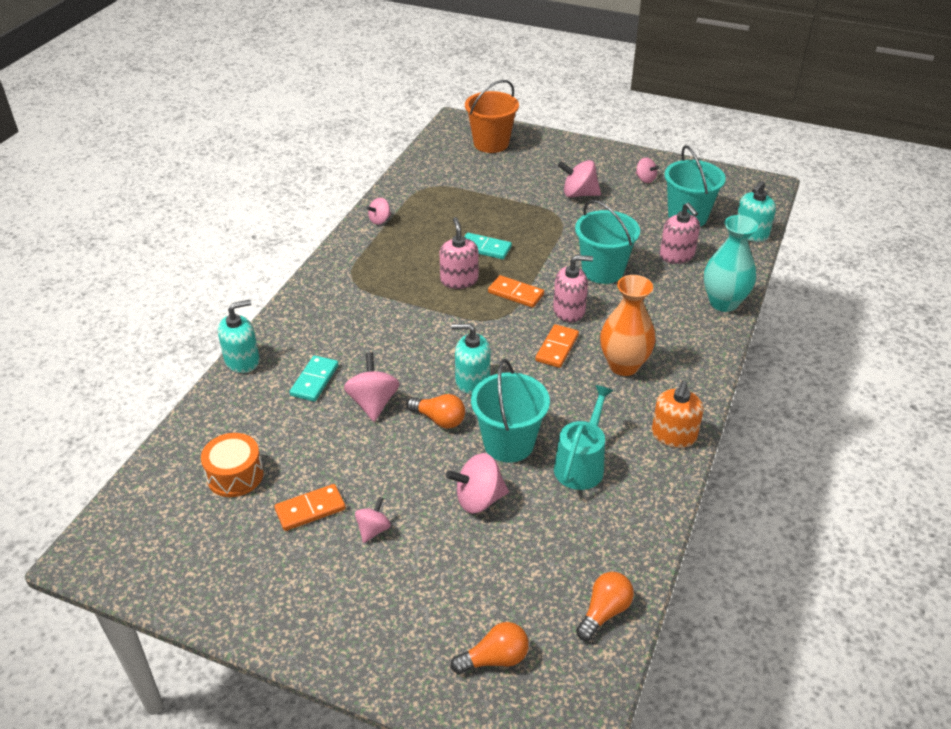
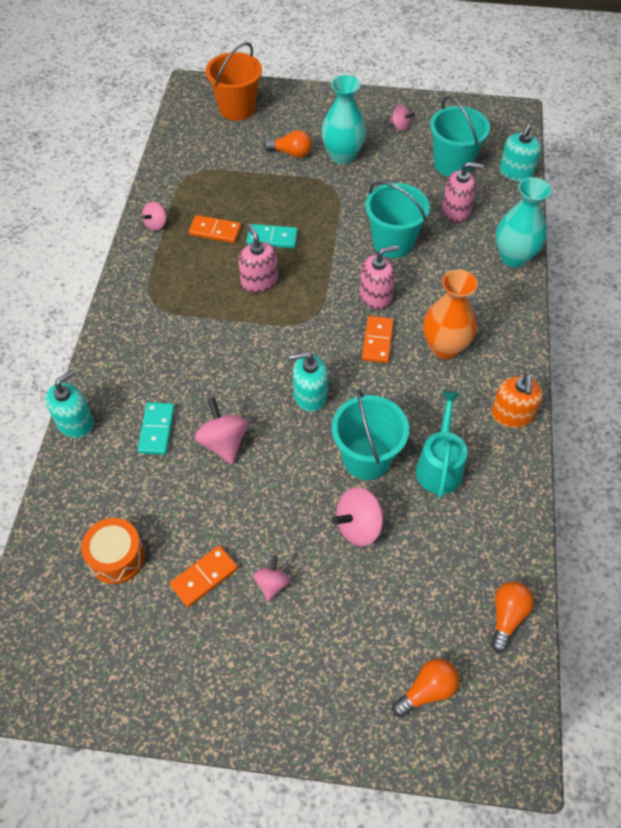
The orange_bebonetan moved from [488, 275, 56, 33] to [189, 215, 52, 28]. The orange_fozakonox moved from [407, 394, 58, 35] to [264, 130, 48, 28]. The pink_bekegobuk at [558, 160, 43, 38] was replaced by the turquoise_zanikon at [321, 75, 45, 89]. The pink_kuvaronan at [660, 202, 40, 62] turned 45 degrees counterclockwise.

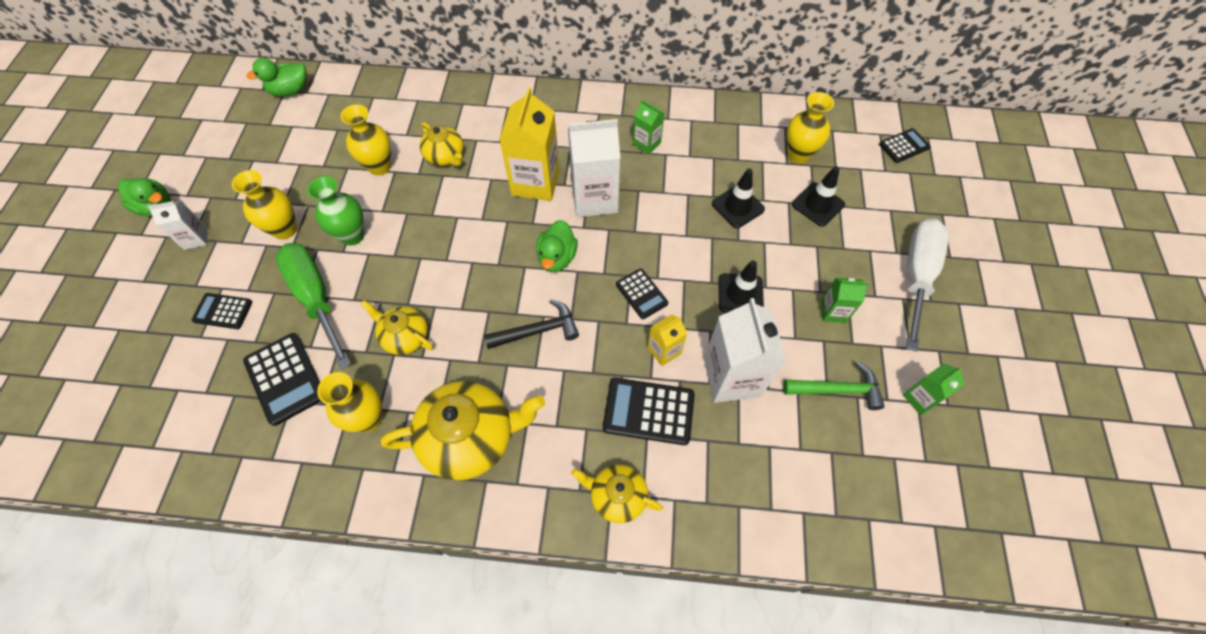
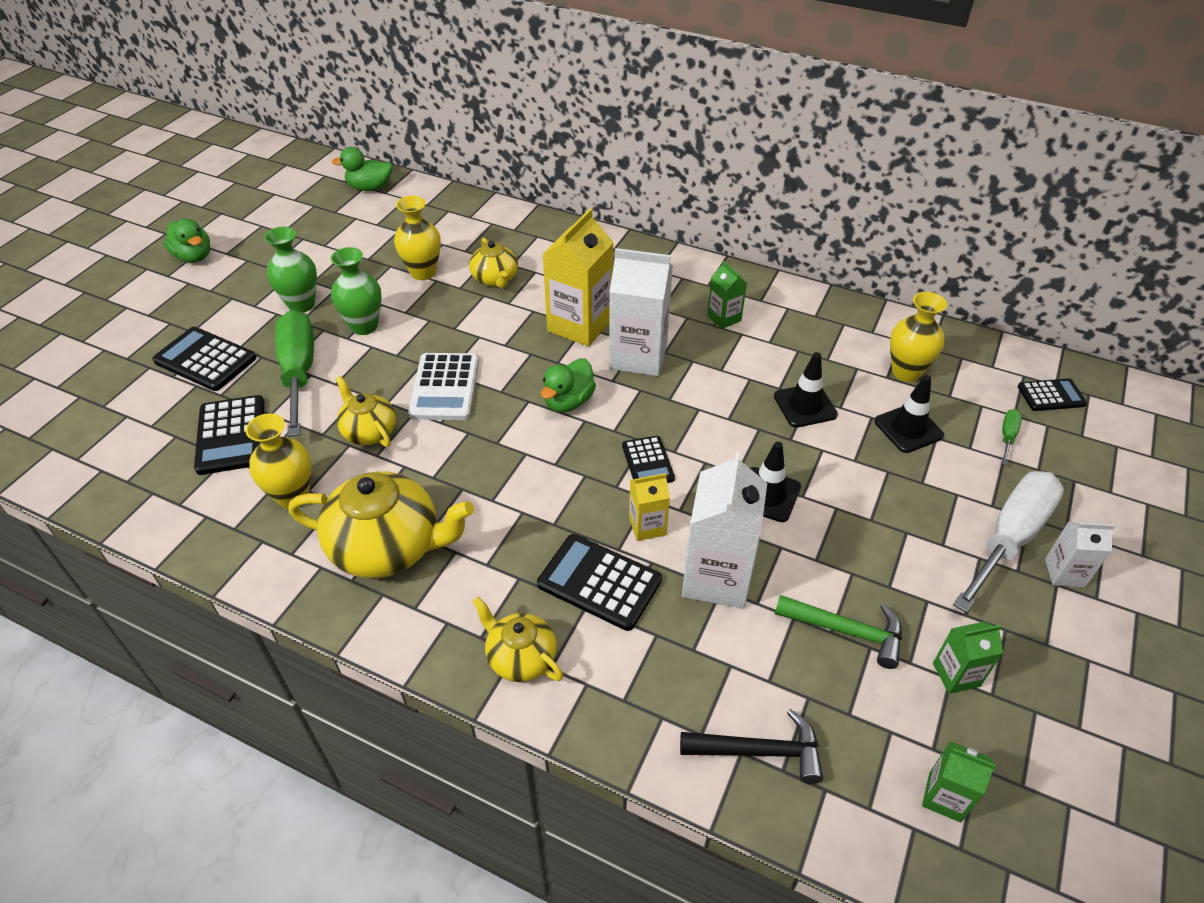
The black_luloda at [192, 293, 60, 36] changed to 1.60 times the size. The yellow_zanikon at [232, 170, 65, 70] became the green_zanikon at [264, 227, 53, 86]. The white_luloda at [408, 353, 71, 67] appeared. The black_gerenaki moved from [484, 299, 95, 50] to [680, 709, 143, 75]. The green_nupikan moved from [821, 278, 47, 45] to [922, 741, 74, 81]. The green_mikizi at [1001, 409, 21, 56] appeared. The white_nupikan moved from [147, 201, 60, 49] to [1045, 522, 70, 65].

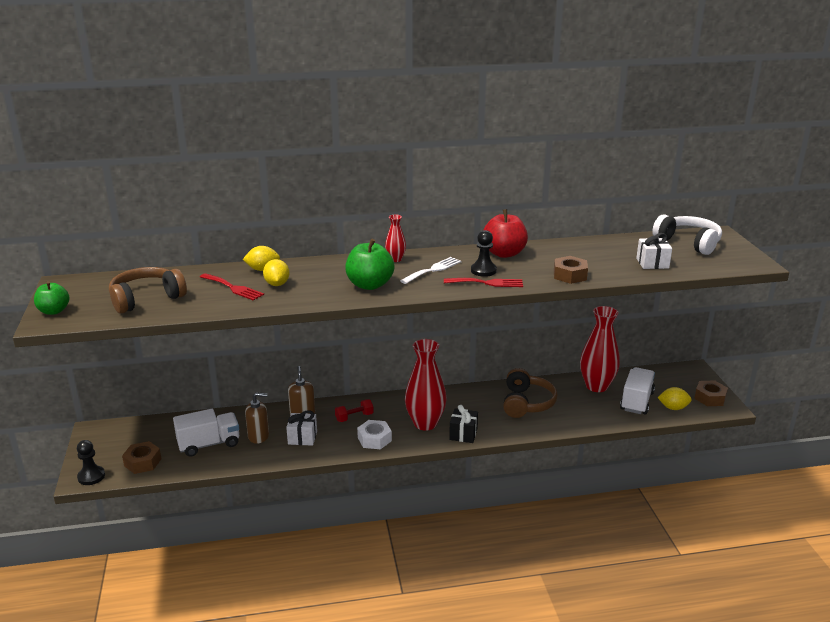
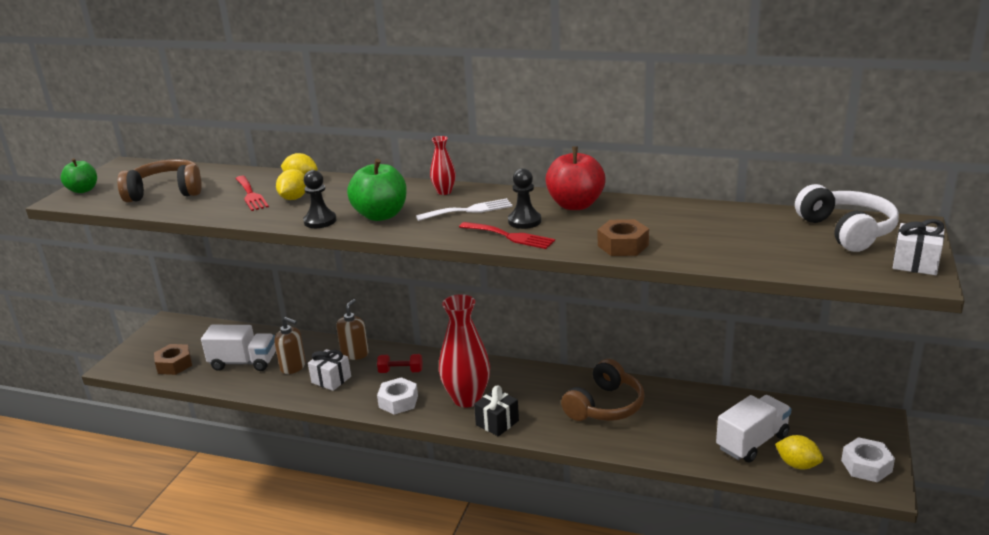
The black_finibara moved from [77, 440, 28, 45] to [303, 170, 33, 58]. The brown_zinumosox at [694, 380, 34, 26] became the white_zinumosox at [841, 437, 54, 46]. The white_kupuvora moved from [636, 233, 36, 36] to [893, 219, 51, 56]. The red_zanikon at [580, 306, 40, 86] disappeared.

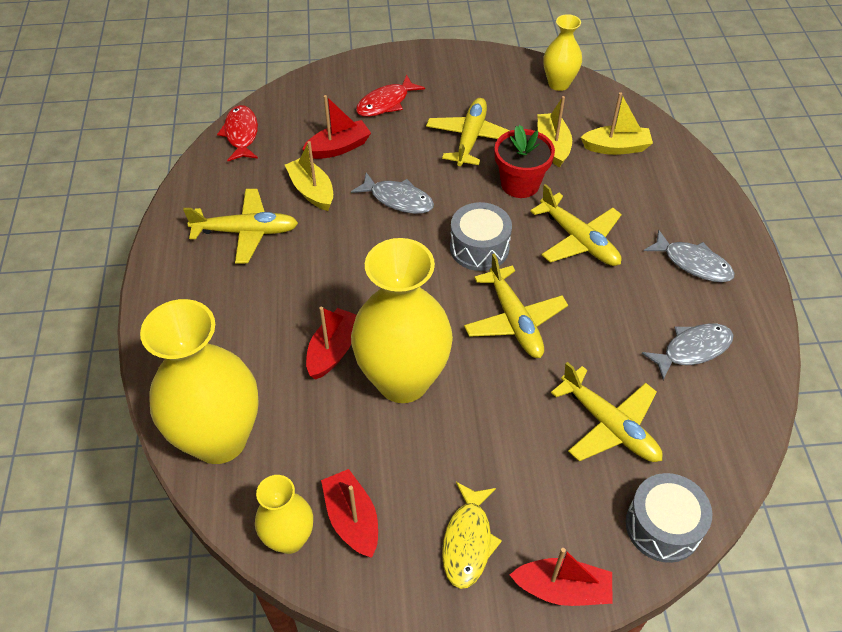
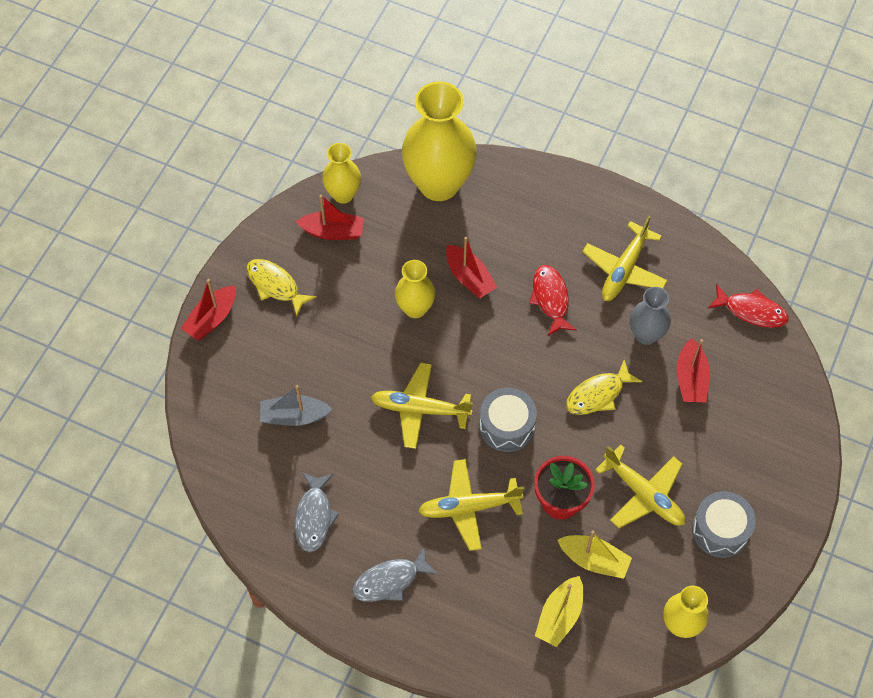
The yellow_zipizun at [551, 362, 112, 100] was replaced by the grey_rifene at [260, 385, 72, 41]. The yellow_zanikon at [351, 238, 102, 165] changed to 0.52 times the size. The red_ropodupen moved from [356, 75, 69, 42] to [529, 265, 48, 71]. The grey_ropodupen at [351, 172, 83, 42] became the yellow_ropodupen at [566, 360, 76, 55]. The yellow_rifene at [285, 141, 48, 70] was replaced by the grey_zanikon at [630, 287, 41, 58]. The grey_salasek moved from [626, 473, 86, 90] to [692, 491, 64, 67].

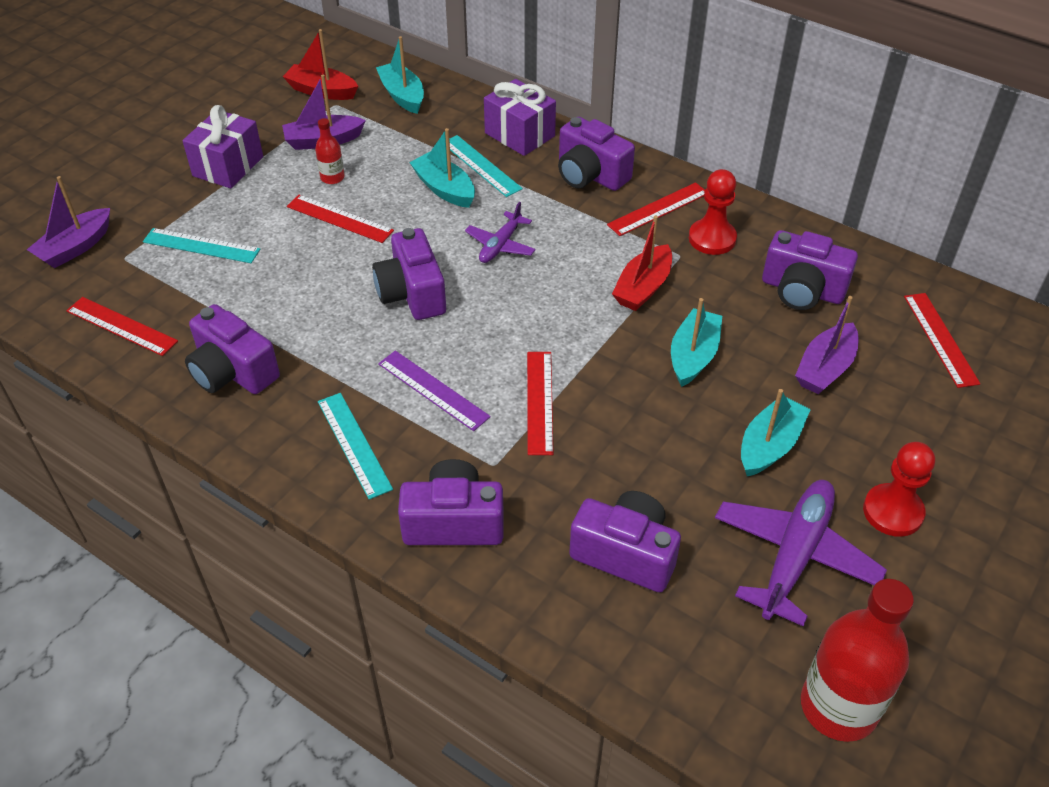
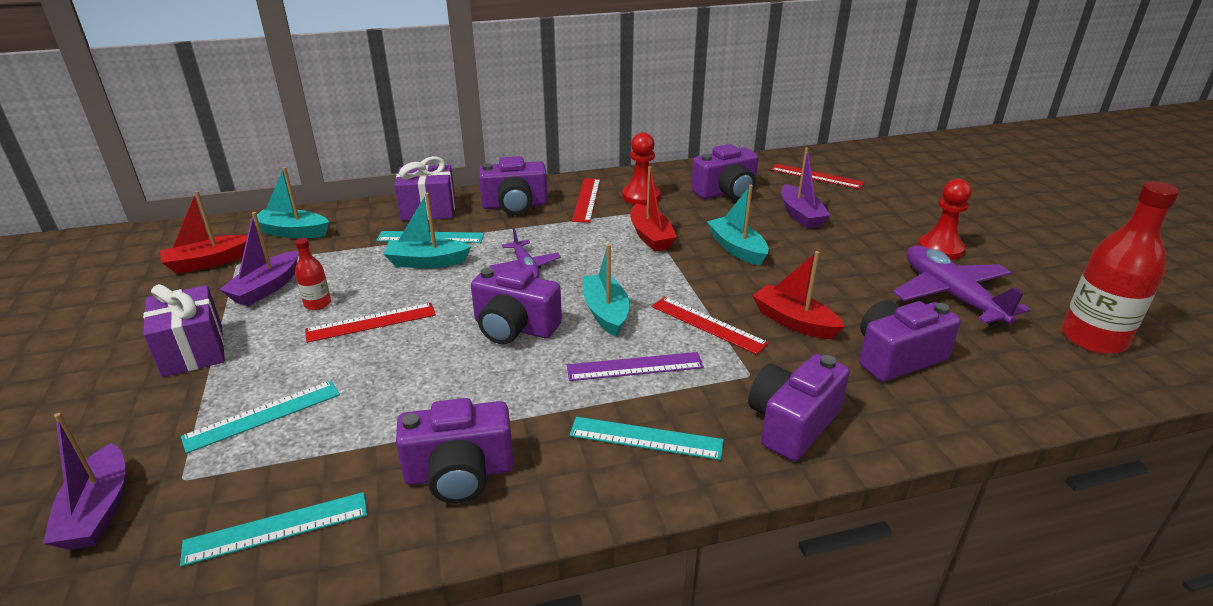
The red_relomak at [66, 297, 112, 59] became the turquoise_relomak at [180, 492, 187, 75]. The turquoise_rifene moved from [741, 389, 70, 87] to [583, 244, 46, 93]. The red_rifene at [752, 251, 93, 88] appeared.

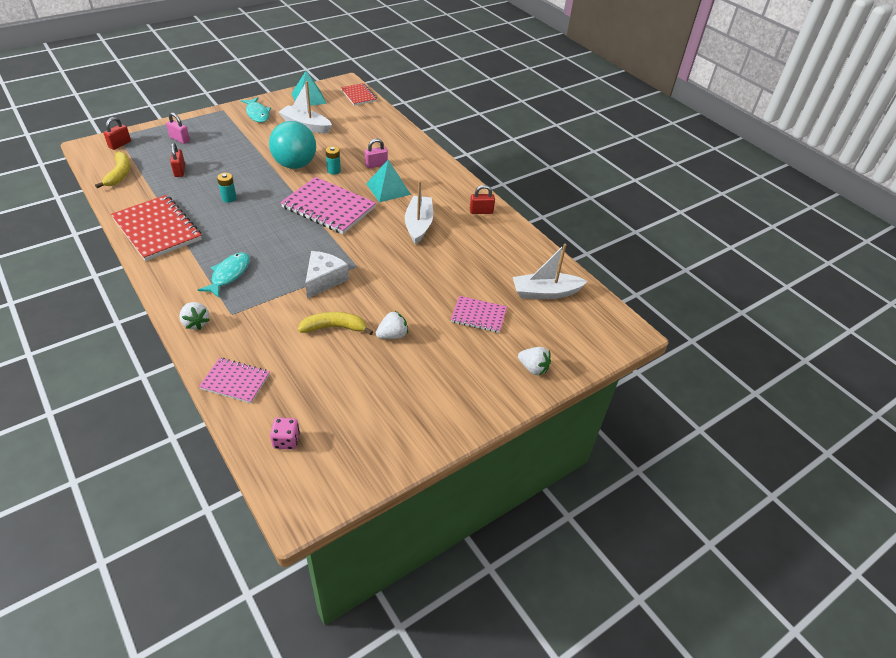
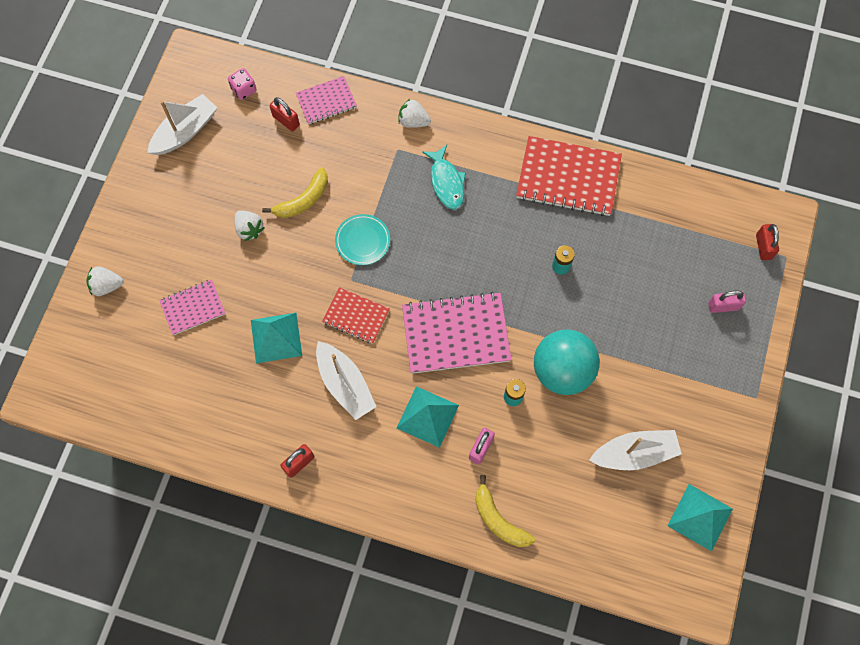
The white_rifene moved from [513, 244, 75, 55] to [147, 94, 70, 61]. The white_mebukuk at [376, 310, 32, 29] turned 60 degrees counterclockwise. The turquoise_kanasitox at [251, 313, 51, 50] appeared. The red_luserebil moved from [170, 143, 15, 34] to [270, 97, 30, 34]. The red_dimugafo moved from [341, 83, 36, 23] to [322, 287, 68, 57]. The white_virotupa at [305, 251, 44, 48] was replaced by the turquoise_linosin at [335, 214, 55, 51]. The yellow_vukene moved from [95, 152, 35, 36] to [475, 475, 60, 72]. The turquoise_ropodupen at [241, 97, 30, 26] disappeared.

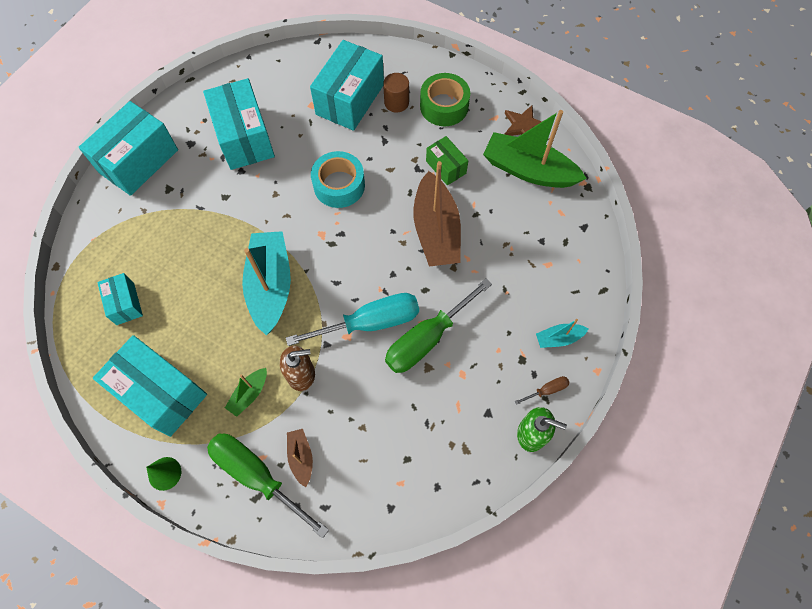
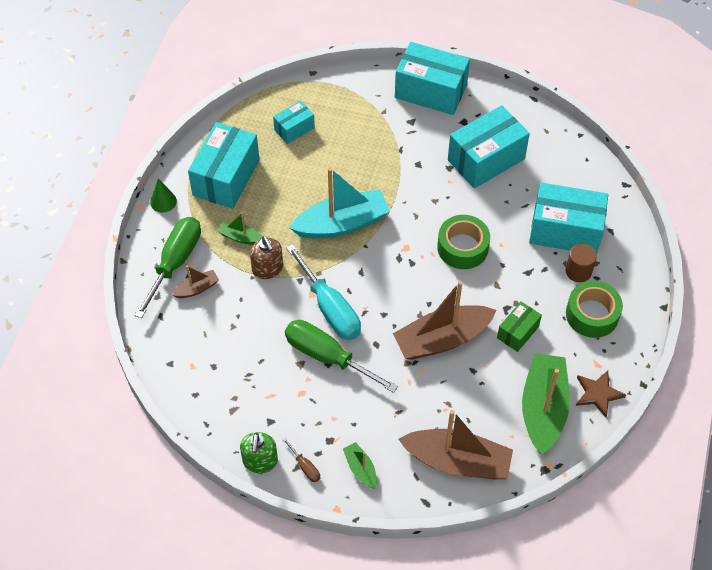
The turquoise_rifene at [536, 319, 53, 29] became the green_rifene at [343, 442, 34, 47]. The brown_rifene at [399, 410, 114, 69] appeared. The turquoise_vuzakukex at [311, 151, 54, 57] became the green_vuzakukex at [437, 215, 53, 54].

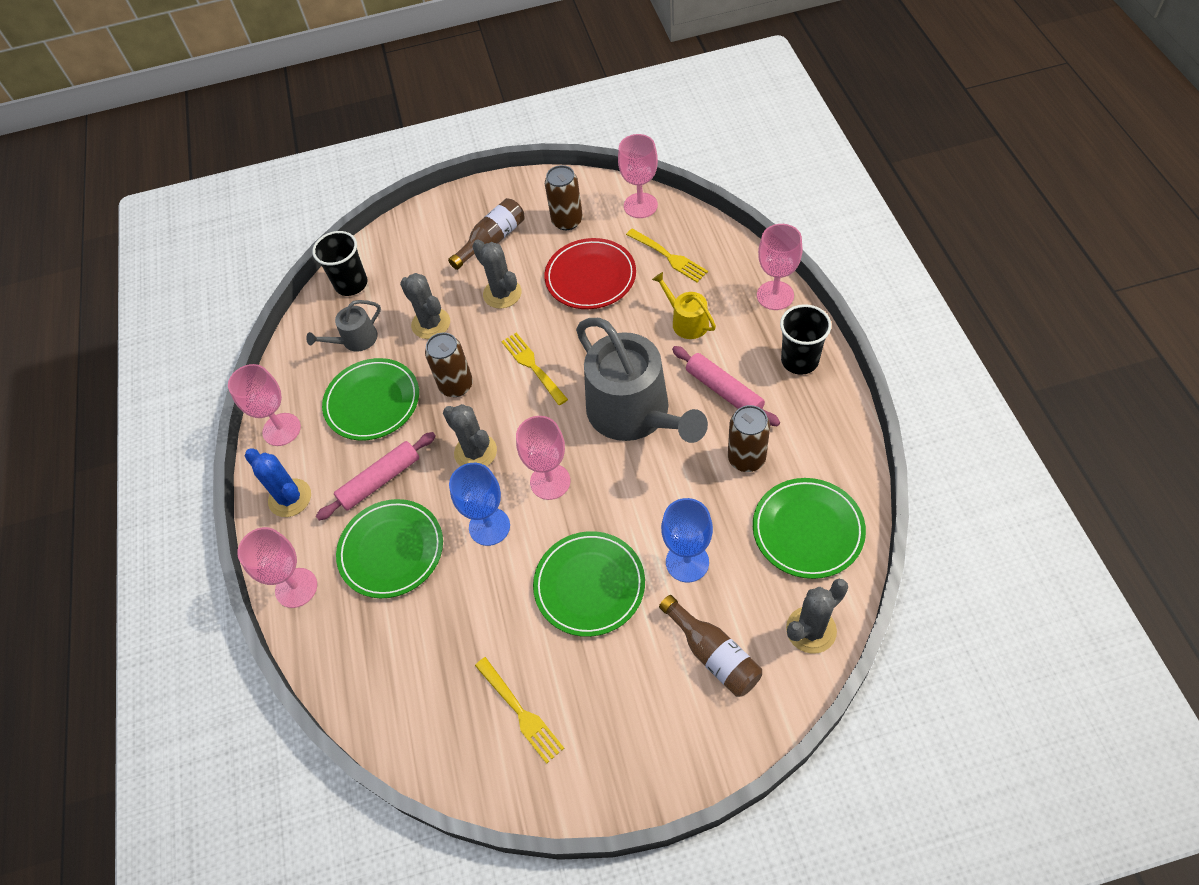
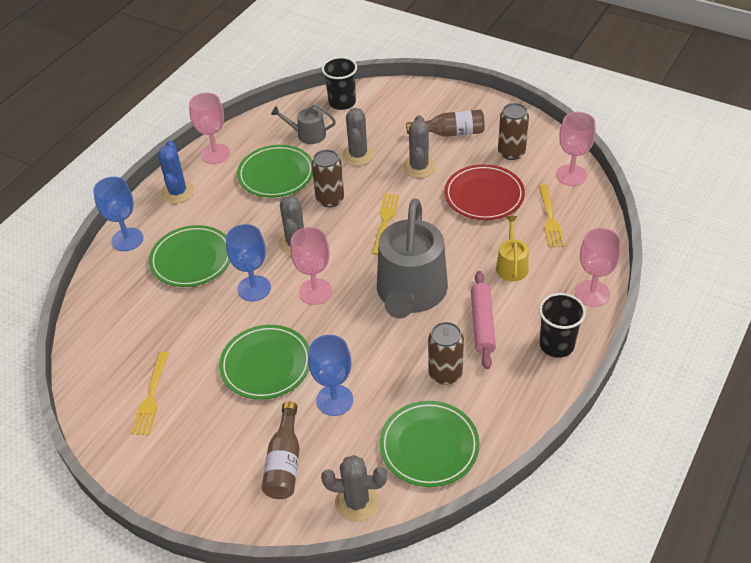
The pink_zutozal at [237, 527, 80, 81] became the blue_zutozal at [93, 177, 50, 74]. The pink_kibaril at [316, 432, 120, 88] disappeared.

